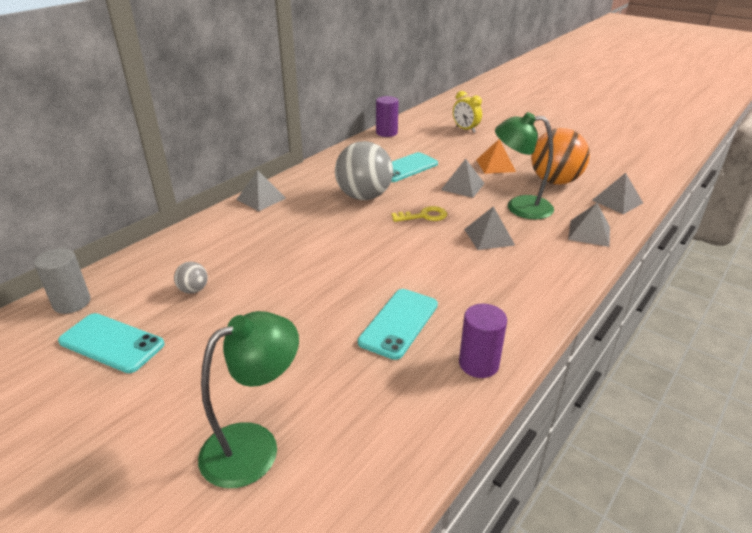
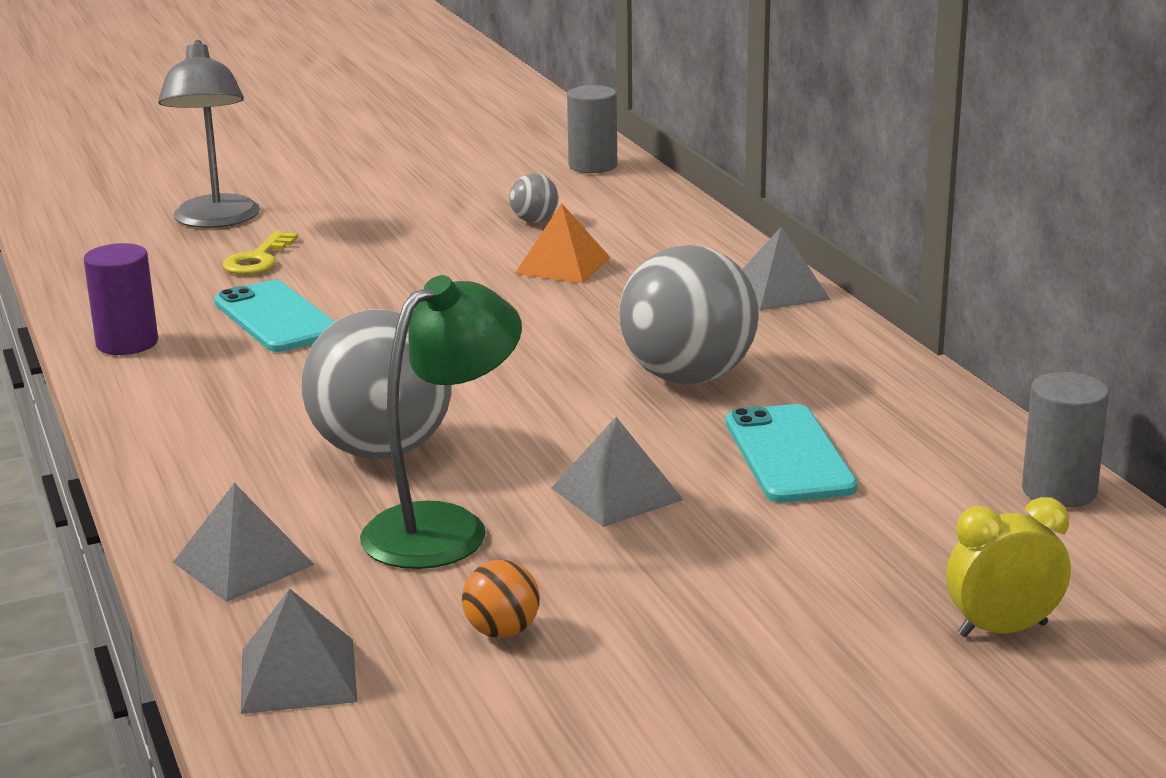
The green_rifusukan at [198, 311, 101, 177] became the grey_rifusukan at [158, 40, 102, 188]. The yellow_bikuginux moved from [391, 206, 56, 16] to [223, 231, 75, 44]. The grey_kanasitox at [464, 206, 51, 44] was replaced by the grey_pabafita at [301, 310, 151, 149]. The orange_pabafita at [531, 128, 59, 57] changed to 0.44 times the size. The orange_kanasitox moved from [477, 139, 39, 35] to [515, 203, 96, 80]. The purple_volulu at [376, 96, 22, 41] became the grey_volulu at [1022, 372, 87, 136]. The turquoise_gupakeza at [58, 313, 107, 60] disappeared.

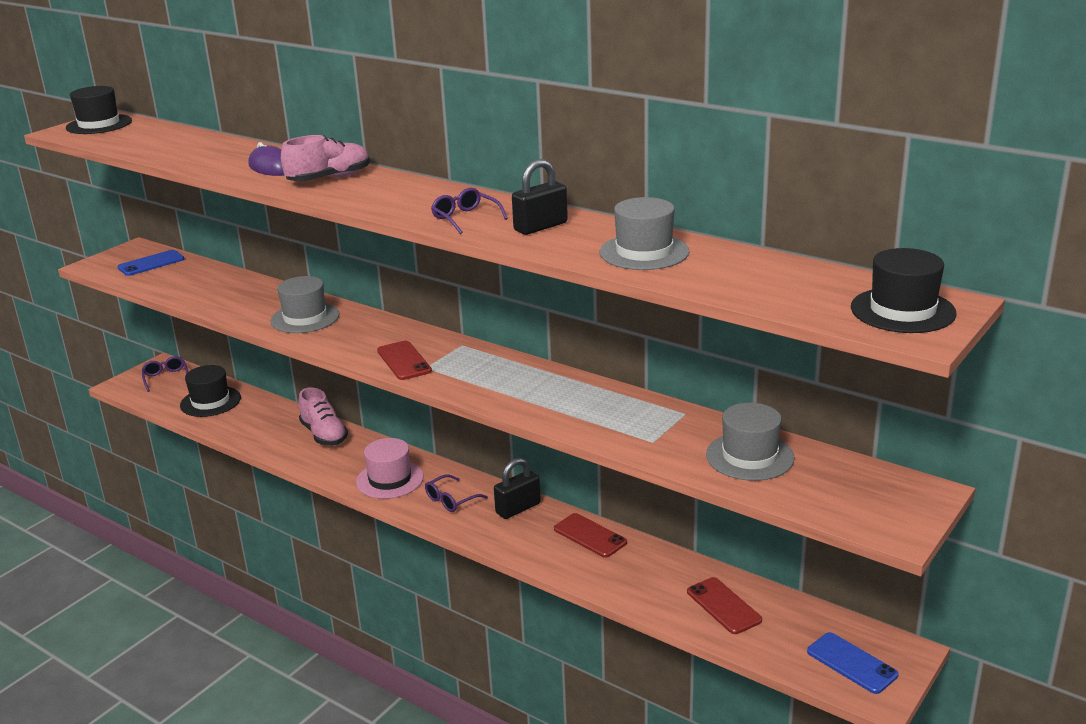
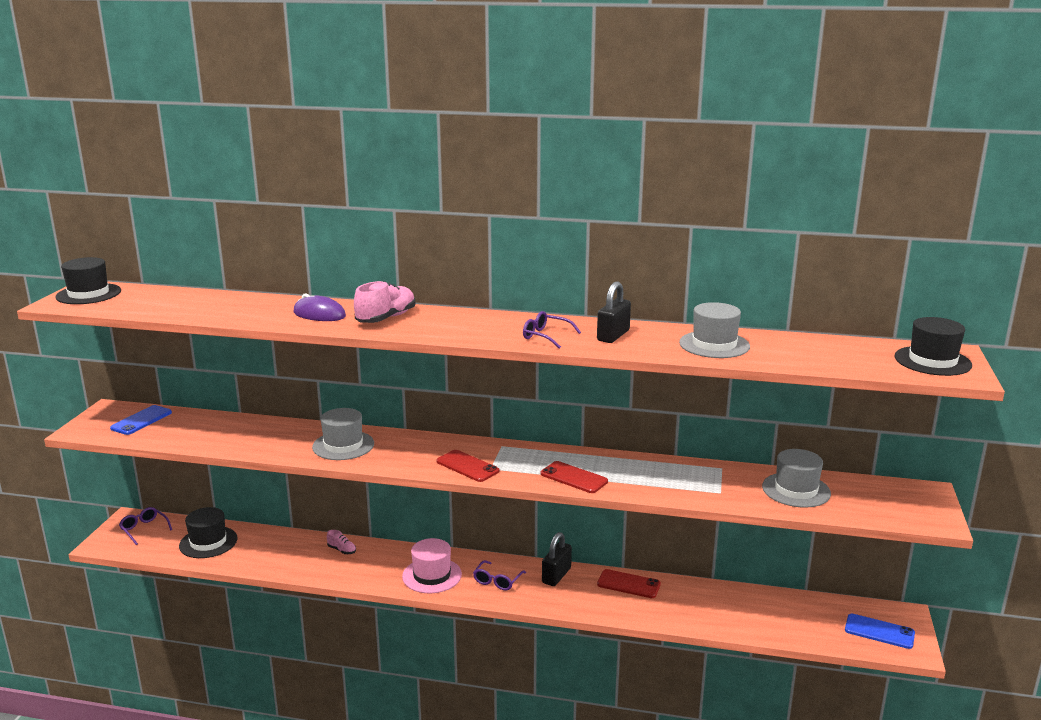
The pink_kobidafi at [298, 387, 50, 58] changed to 0.51 times the size. The red_gupakeza moved from [687, 577, 75, 57] to [541, 461, 67, 32].

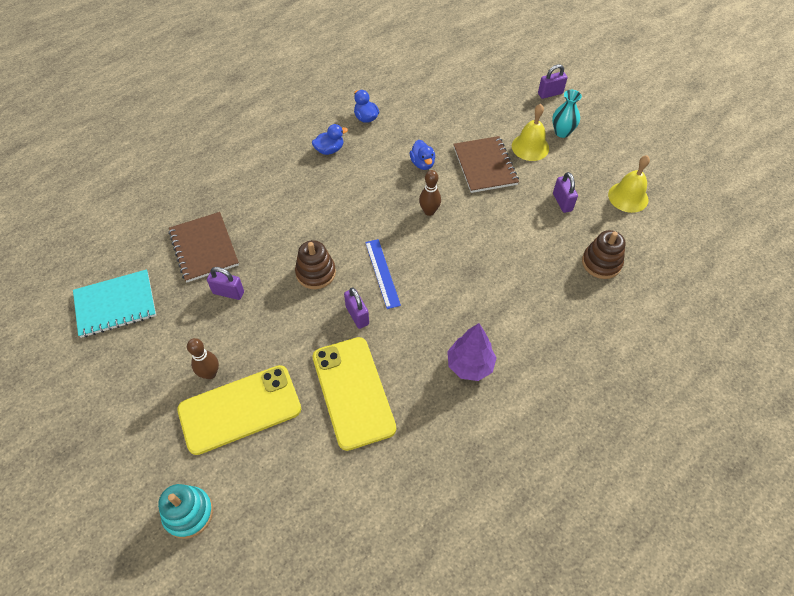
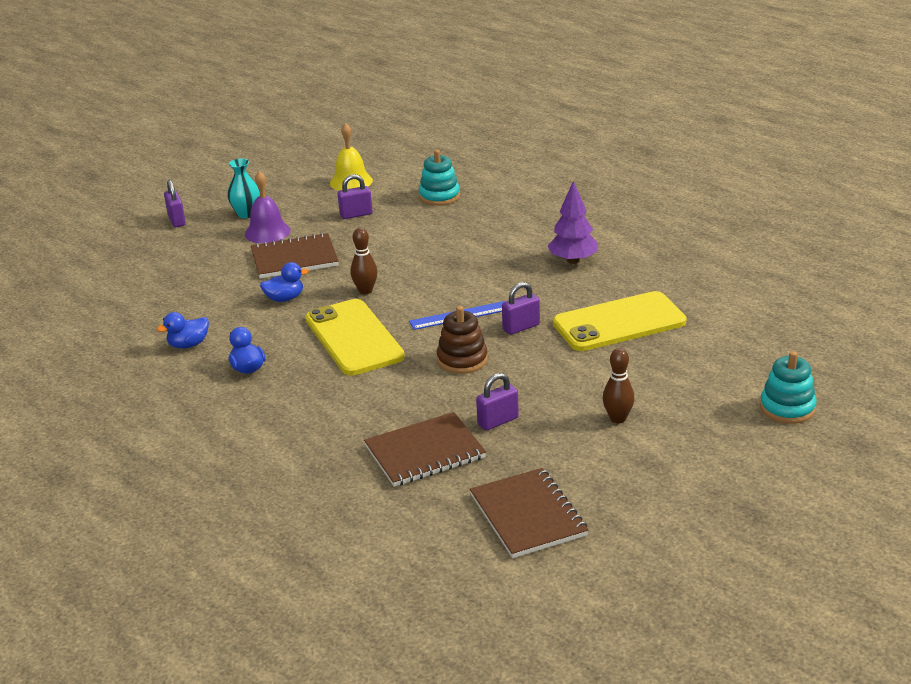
The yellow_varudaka at [512, 104, 37, 57] became the purple_varudaka at [245, 171, 46, 73]. The yellow_gupakeza moved from [177, 365, 124, 90] to [305, 299, 100, 77]. The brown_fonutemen at [582, 230, 43, 49] became the turquoise_fonutemen at [419, 150, 41, 56]. The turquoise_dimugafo at [73, 269, 83, 69] became the brown_dimugafo at [470, 468, 118, 90]. The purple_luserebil at [207, 267, 37, 33] turned 45 degrees clockwise.

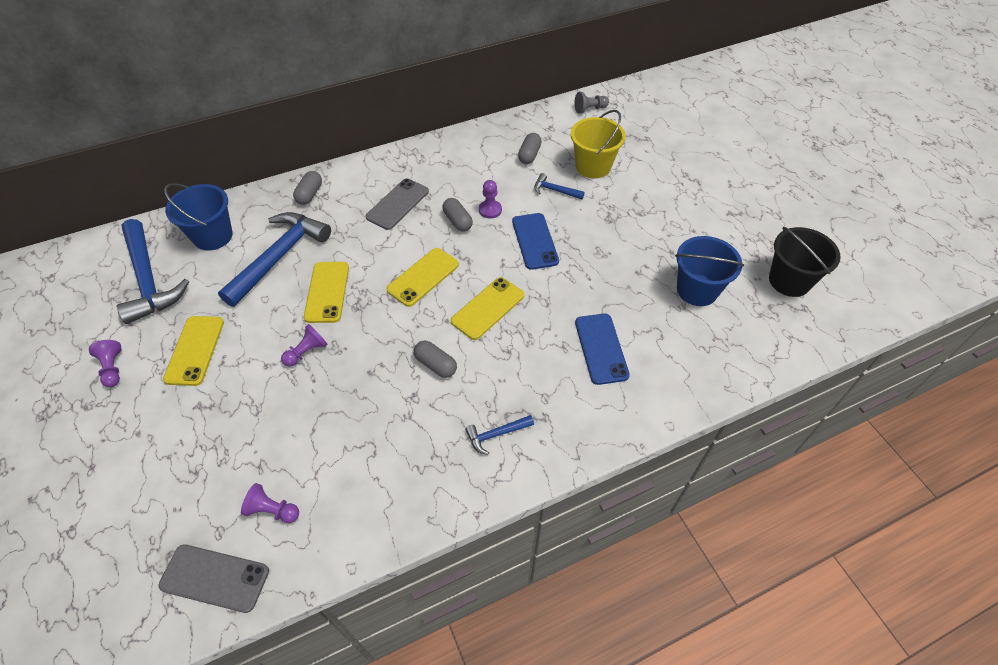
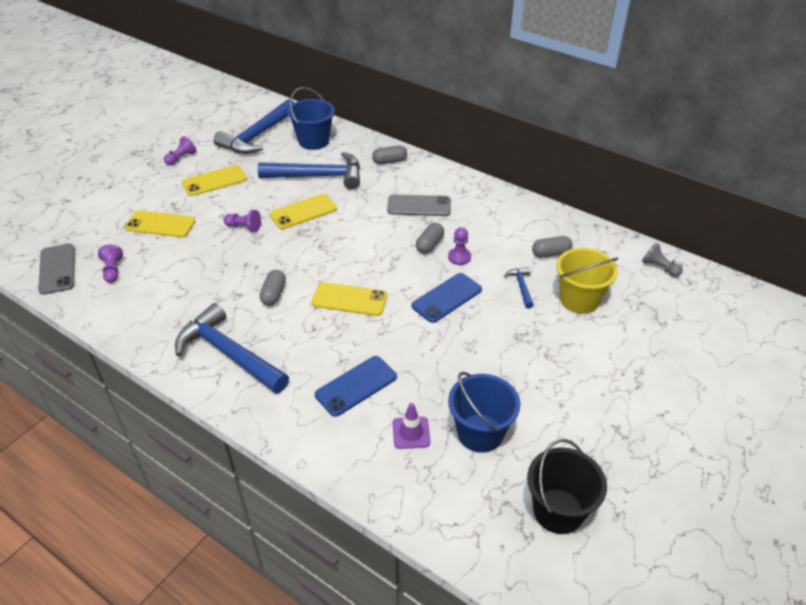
The yellow_gupakeza moved from [386, 248, 73, 59] to [125, 210, 70, 28]. The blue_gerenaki at [465, 415, 69, 40] changed to 2.24 times the size. The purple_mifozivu at [393, 403, 37, 46] appeared.

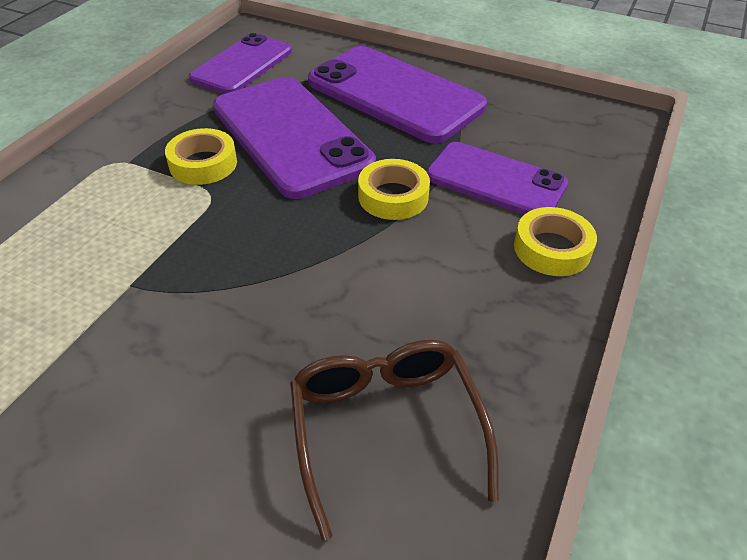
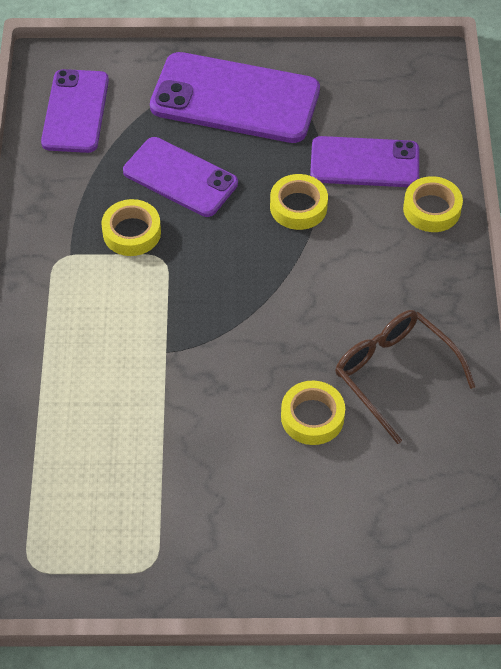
The purple_gupakeza at [213, 77, 163, 122] changed to 0.65 times the size. The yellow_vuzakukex at [281, 381, 64, 64] appeared.

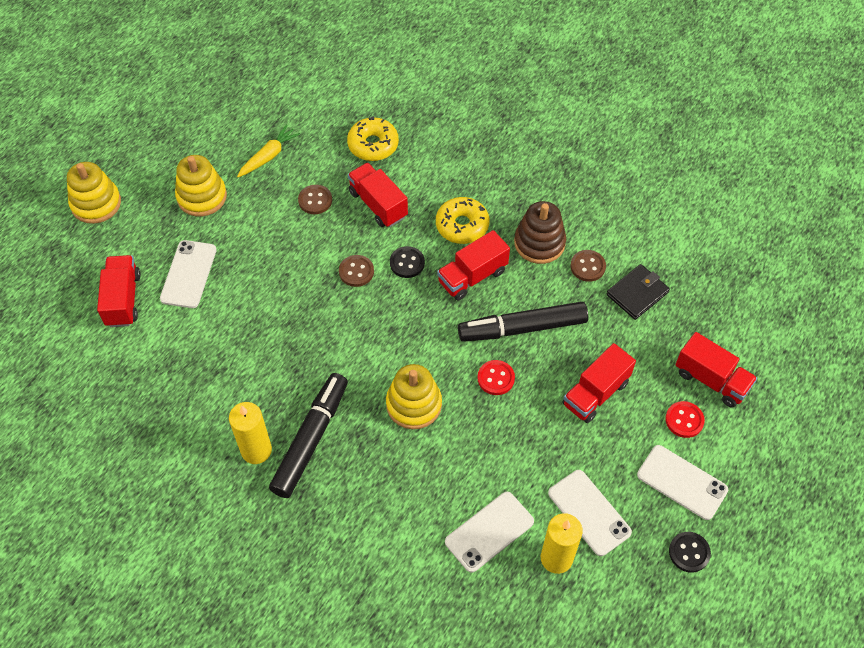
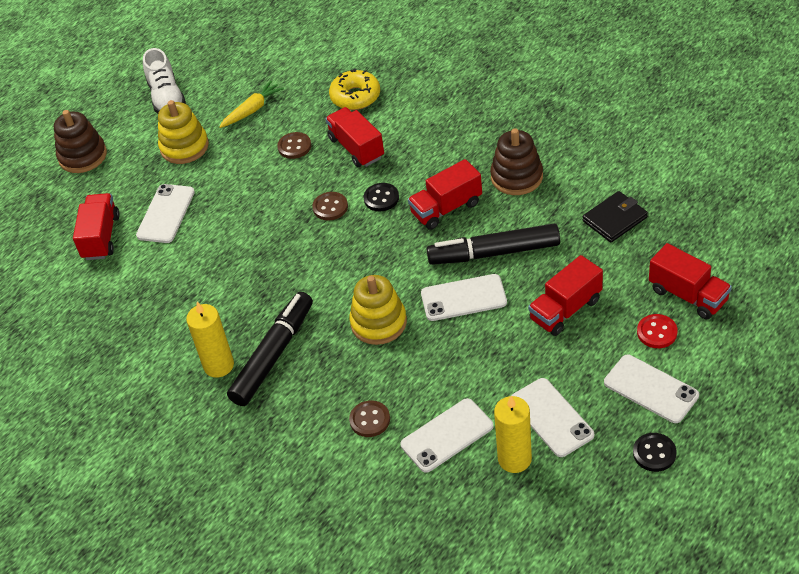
The yellow_fonutemen at [67, 162, 54, 62] became the brown_fonutemen at [54, 110, 53, 63]. The white_kobidafi at [143, 48, 43, 65] appeared. The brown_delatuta moved from [570, 250, 36, 32] to [349, 400, 41, 37]. The red_delatuta at [477, 360, 38, 35] was replaced by the white_gupakeza at [421, 274, 86, 47]. The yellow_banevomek at [436, 197, 53, 47] disappeared.

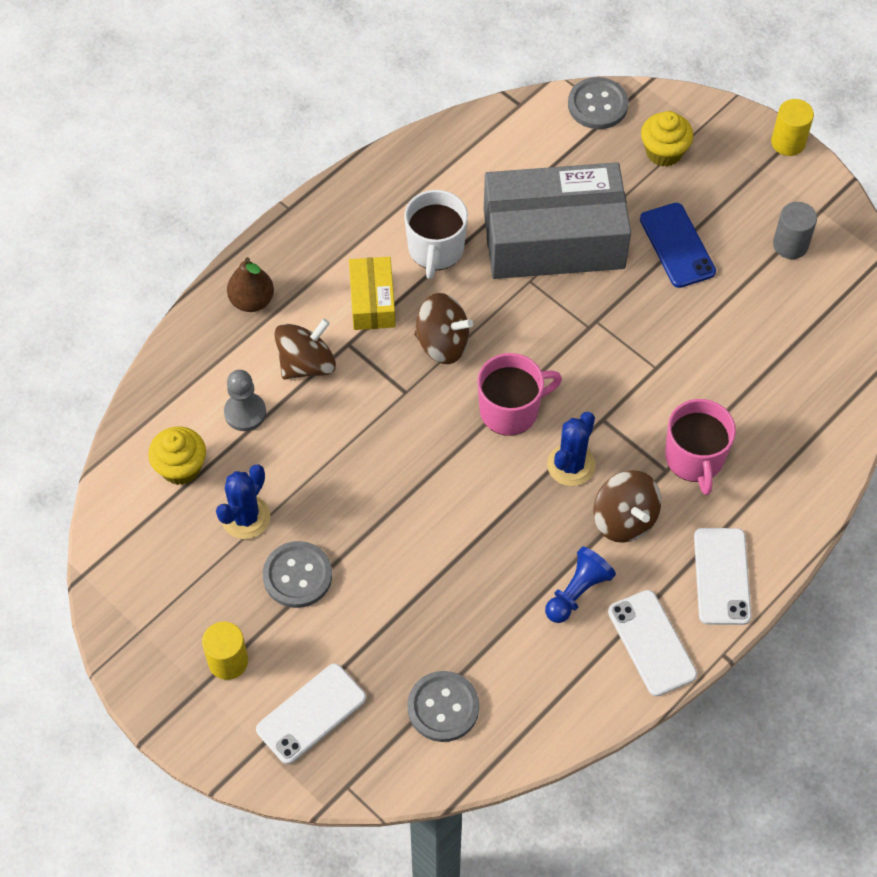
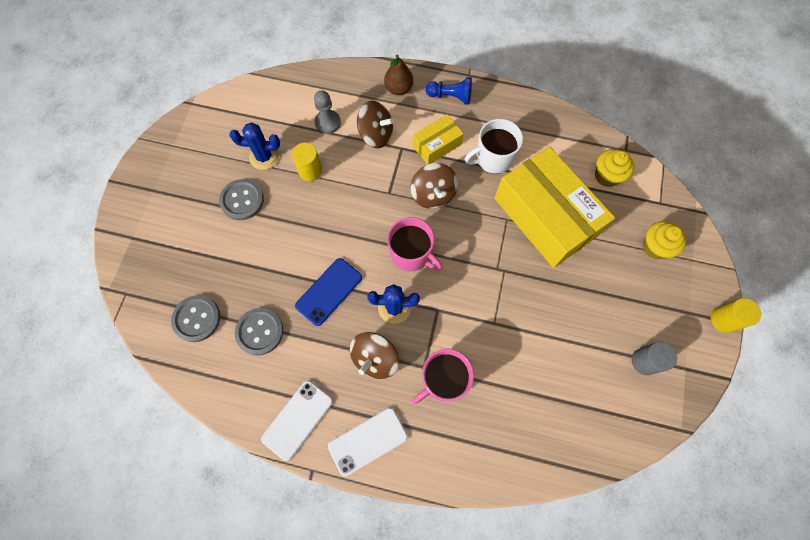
The grey_delatuta moved from [568, 77, 60, 52] to [235, 308, 48, 47]. The yellow_volulu moved from [202, 622, 46, 58] to [292, 143, 30, 38]. The blue_gupakeza moved from [640, 203, 76, 85] to [295, 258, 67, 68]. The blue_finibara moved from [545, 547, 71, 76] to [426, 77, 46, 28]. The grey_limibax at [484, 162, 147, 117] became the yellow_limibax at [494, 146, 121, 122]. The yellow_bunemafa moved from [148, 427, 58, 58] to [595, 149, 39, 38]. The white_gupakeza at [256, 663, 110, 101] disappeared.

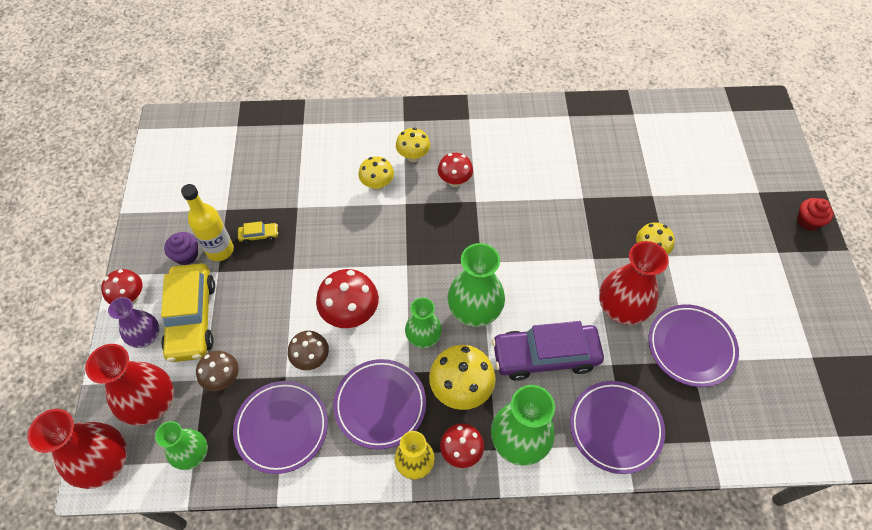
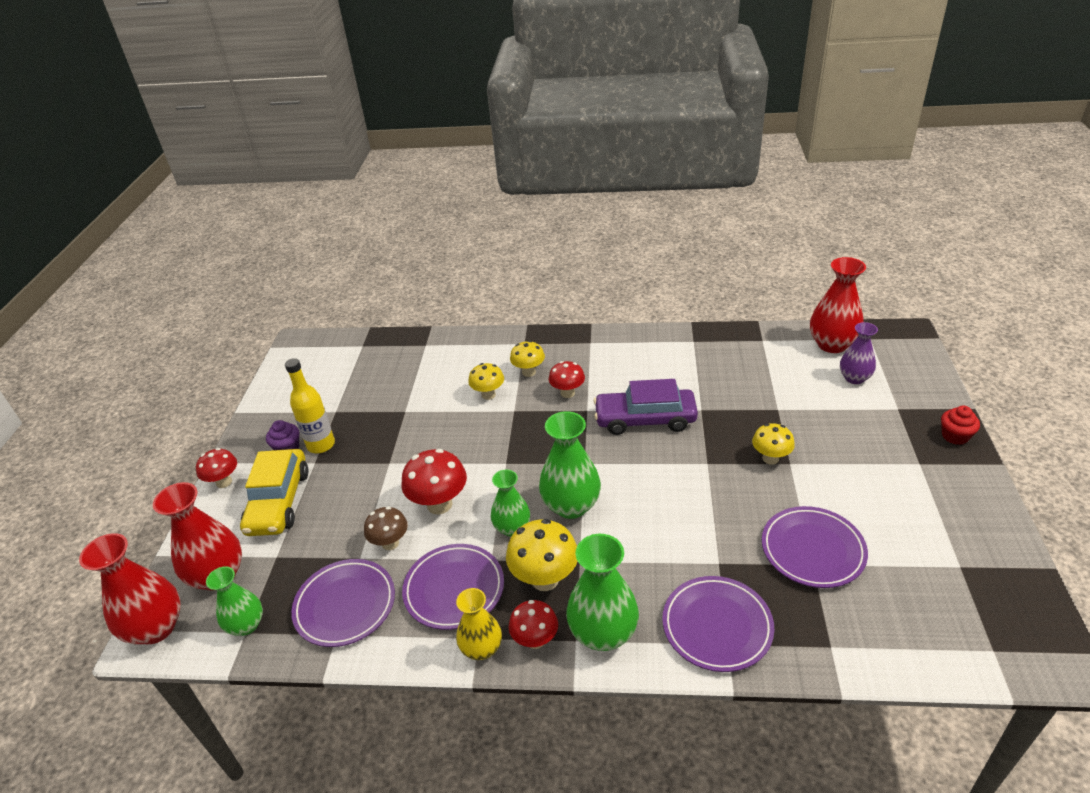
The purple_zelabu moved from [492, 321, 112, 60] to [594, 379, 104, 56]. The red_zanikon moved from [599, 241, 70, 84] to [810, 257, 56, 96]. The purple_zanikon moved from [108, 297, 52, 51] to [840, 322, 38, 62]. The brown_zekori at [196, 351, 43, 40] disappeared. The yellow_zelabu at [238, 221, 40, 23] disappeared.

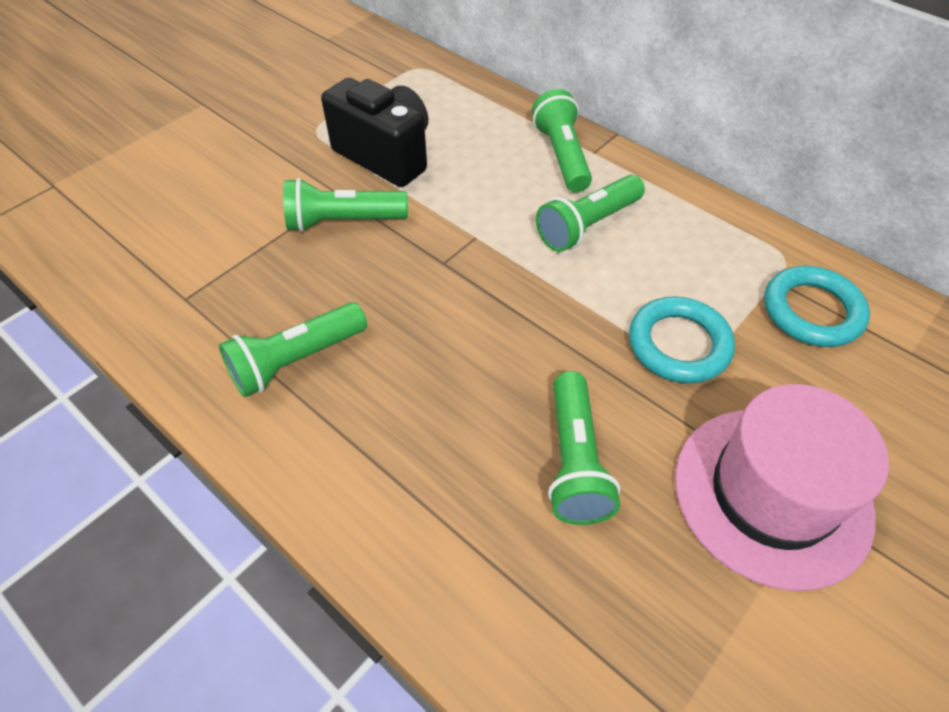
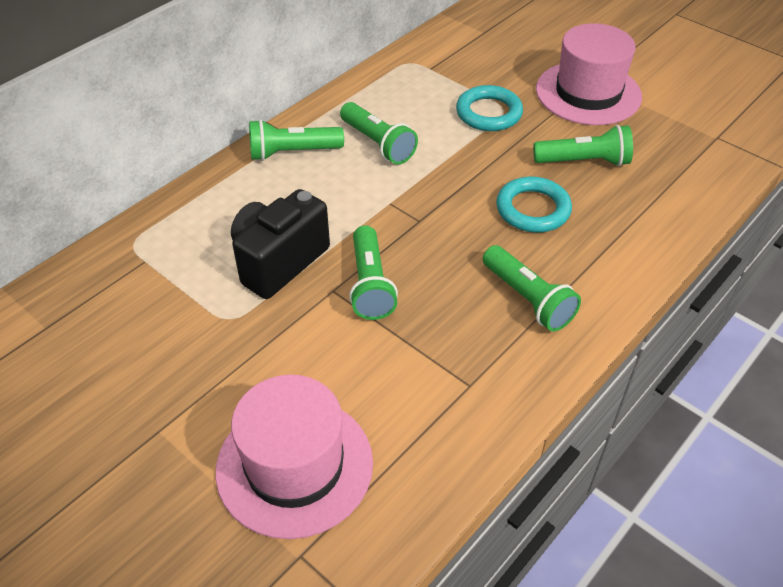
The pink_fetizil at [216, 375, 157, 164] appeared. The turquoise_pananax moved from [764, 266, 106, 81] to [496, 177, 76, 55].

